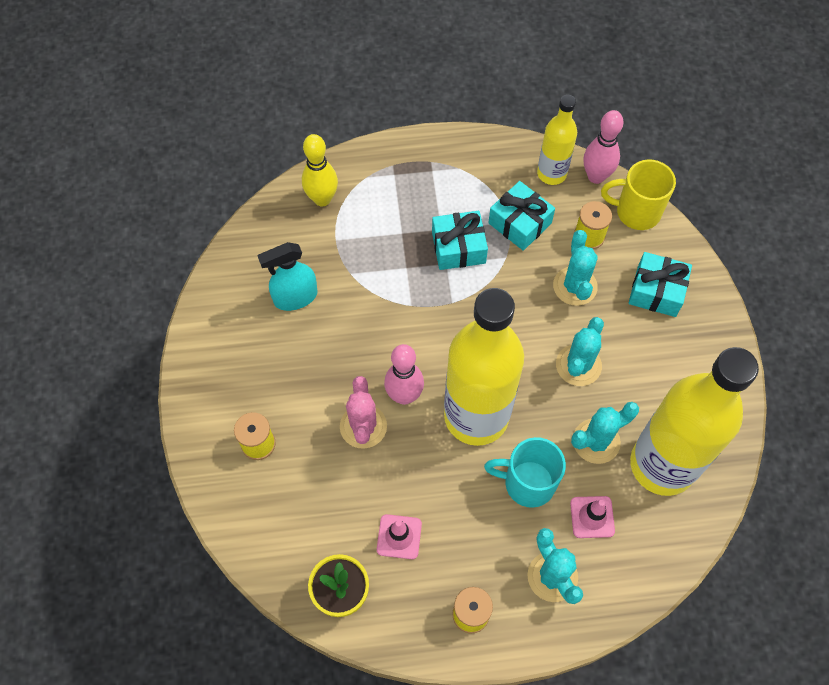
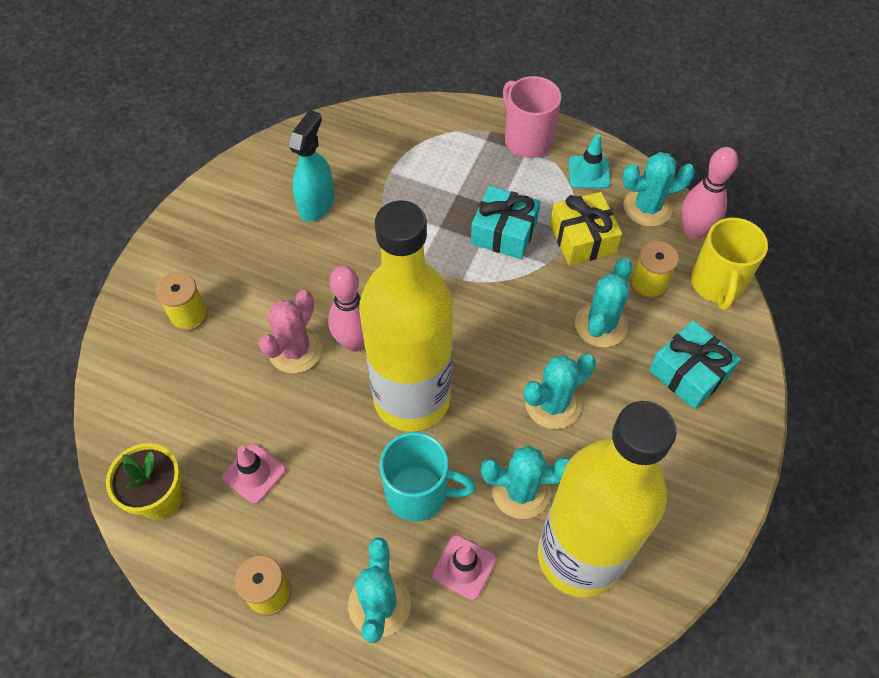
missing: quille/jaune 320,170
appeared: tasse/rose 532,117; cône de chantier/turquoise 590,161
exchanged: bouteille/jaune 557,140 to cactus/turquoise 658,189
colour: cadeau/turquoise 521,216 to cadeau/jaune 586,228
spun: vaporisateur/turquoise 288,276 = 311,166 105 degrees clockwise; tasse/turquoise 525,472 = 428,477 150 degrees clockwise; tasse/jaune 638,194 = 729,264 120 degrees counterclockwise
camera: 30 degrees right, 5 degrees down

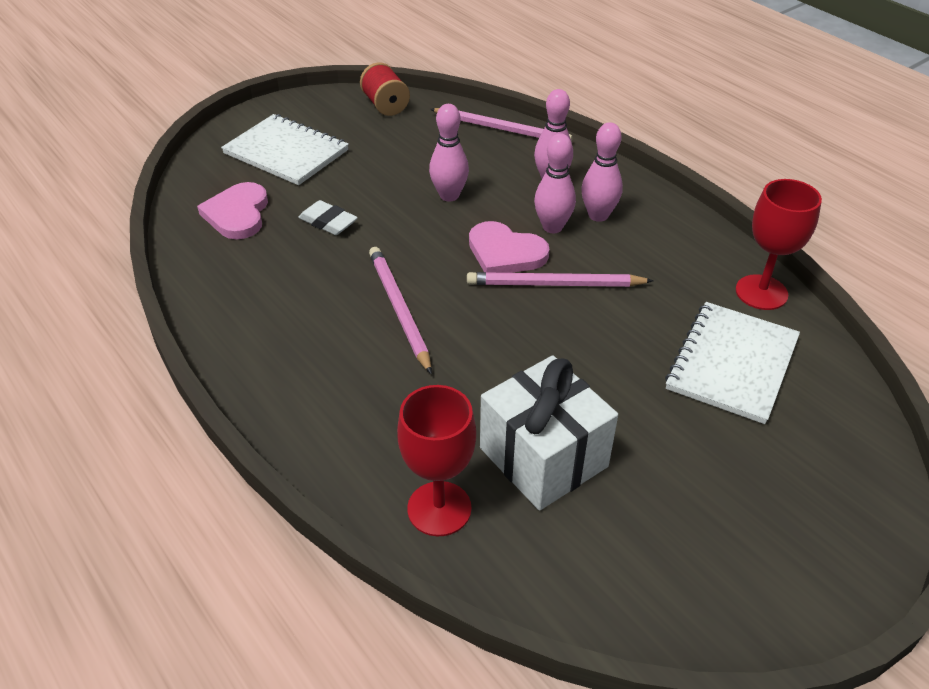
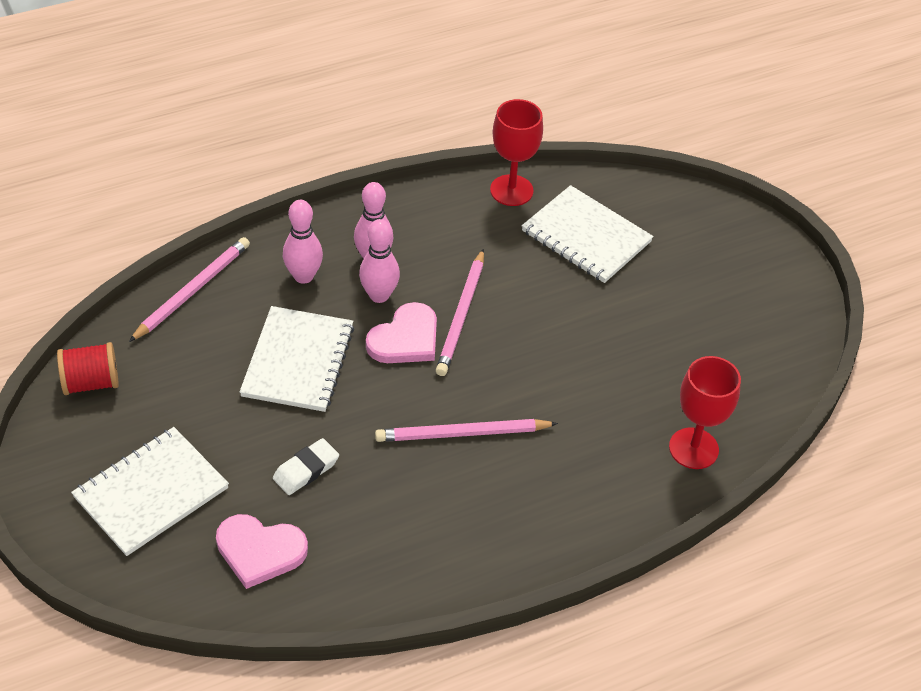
missing: cadeau/blanc 549,433
exchanged: quille/rose 449,152 to carnet/blanc 297,359
camera: 80 degrees left, 5 degrees up

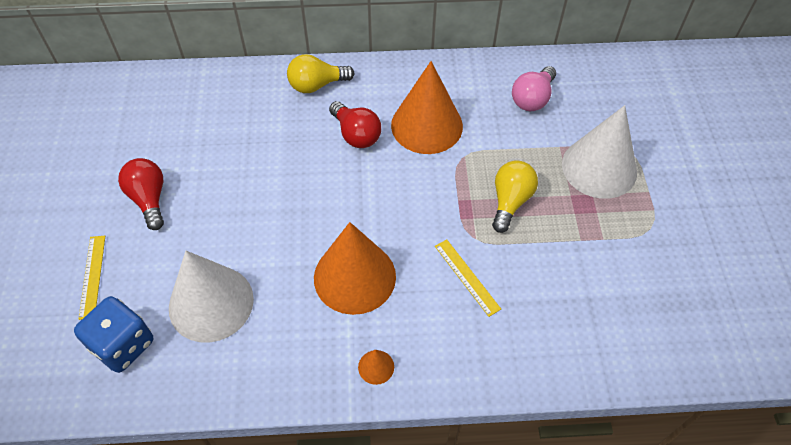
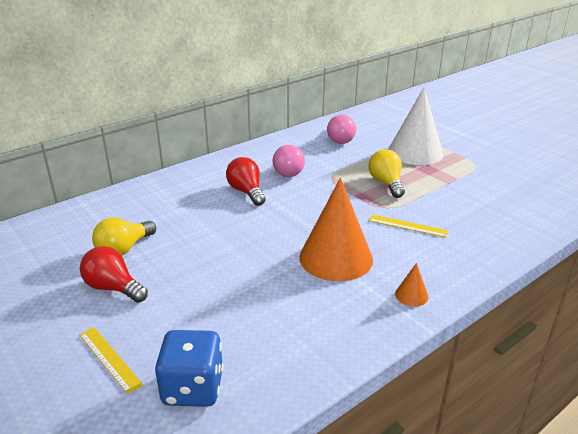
missing: cône/blanc 211,297
relocated: ampoule/jaune 321,73 to 124,236
exchanged: cône/orange 427,107 to ampoule/rose 288,161
spun: ampoule/rouge 355,124 = 246,181 135 degrees counterclockwise
camera: 35 degrees left, 25 degrees down

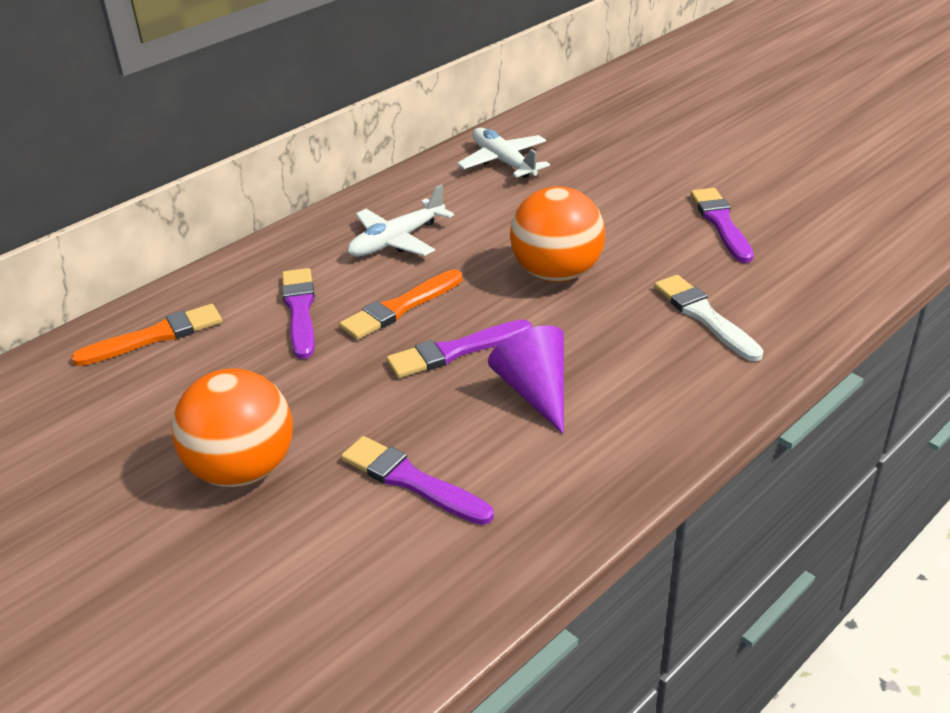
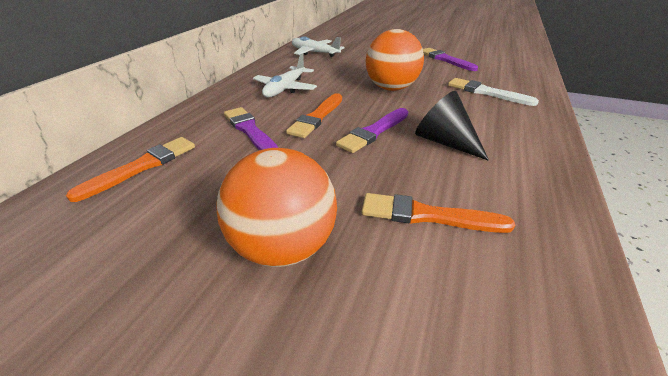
colour: pinceau/violet 417,480 to pinceau/orange 438,213; cône/violet 526,379 to cône/noir 452,126
camera: 25 degrees left, 0 degrees up

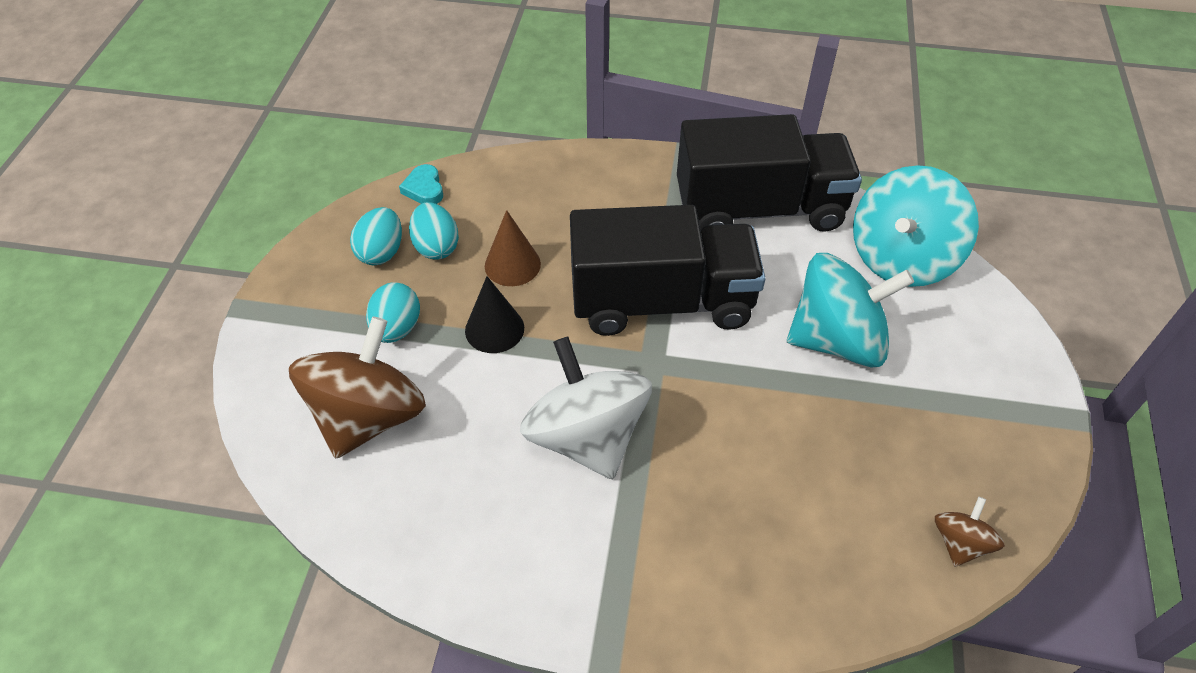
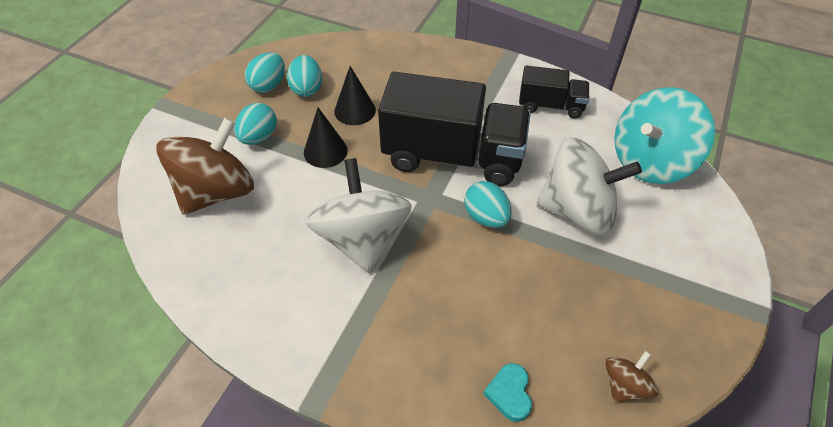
appeared: œuf/turquoise 488,204
relocated: cœur/turquoise 421,184 to 507,392
colour: cône/marron 513,248 to cône/noir 355,95; toupie/turquoise 850,310 to toupie/blanc 589,186
size: camion/noir 769,173 = 554,91 x0.51
camera: 15 degrees right, 0 degrees up

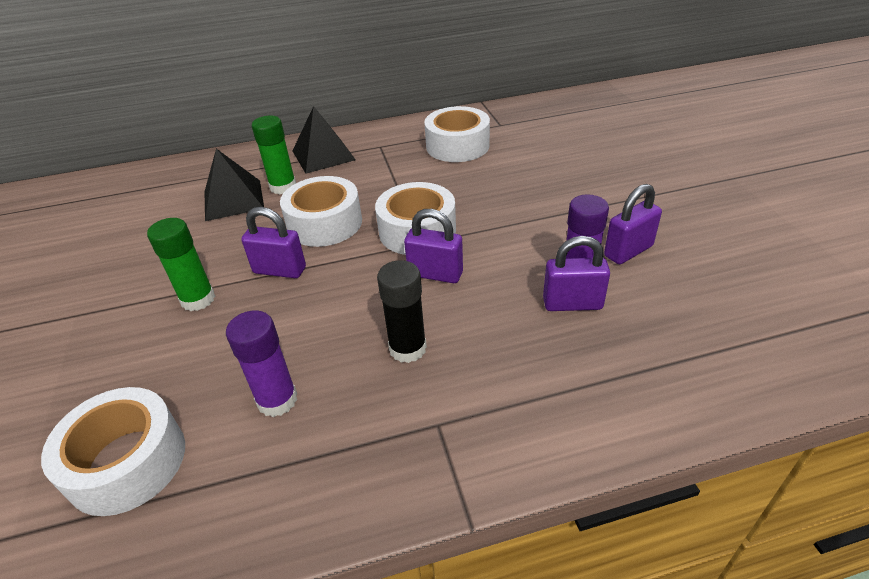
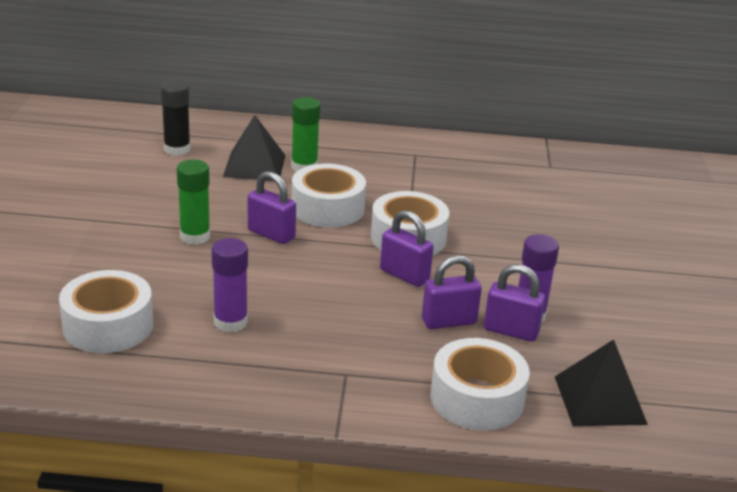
relocated: pyramide/noir 324,140 to 601,382; bâton de colle/noir 402,311 to 176,118; ruban adhésif/blanc 457,134 to 480,384; cadenas/violet 633,224 to 452,292
camera: 15 degrees right, 10 degrees down

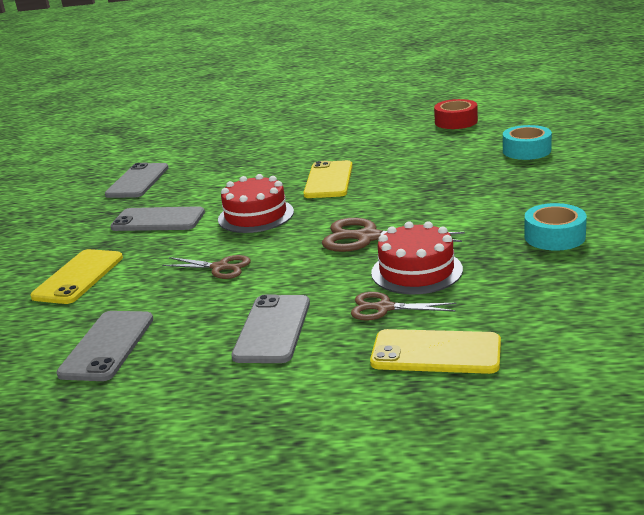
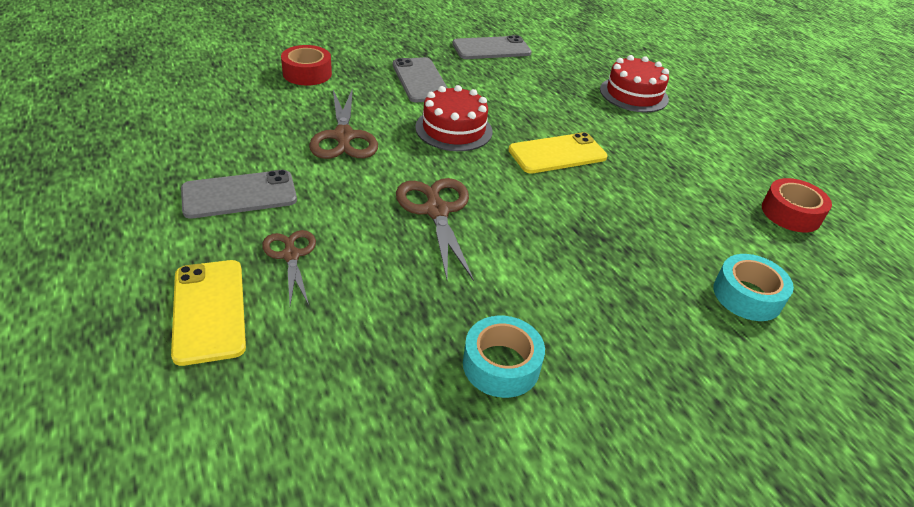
missing: téléphone/gris 104,346
relocated: gâteau/rouge 417,258 to 634,83
exchanged: téléphone/jaune 76,276 to ruban adhésif/rouge 306,65
size: ciseaux/marron 206,267 = 343,123 x1.57
camera: 55 degrees right, 15 degrees up

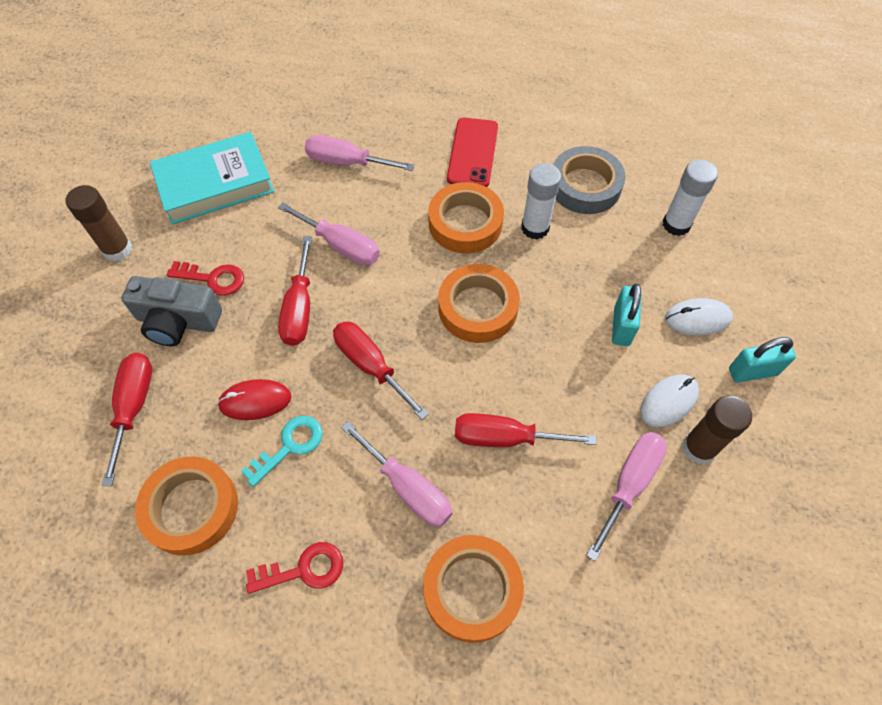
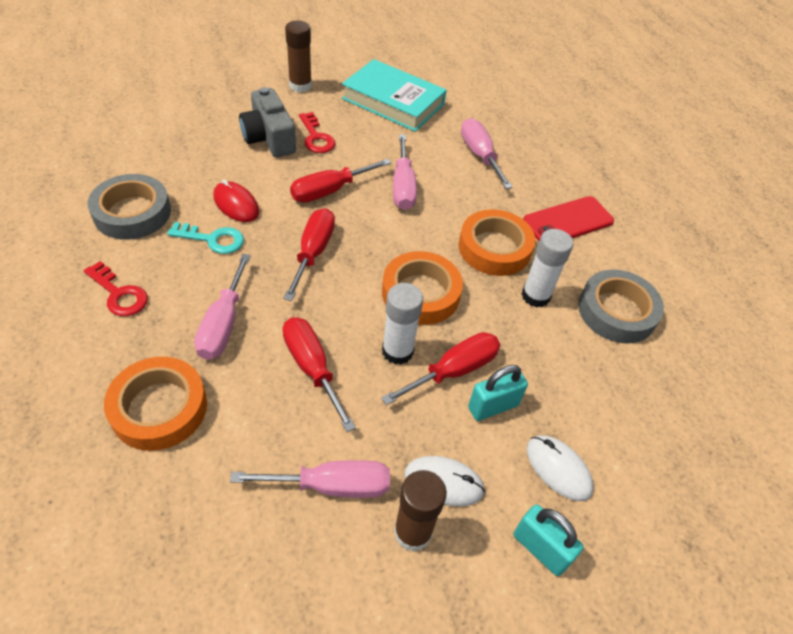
relocated: tournevis/rouge 127,419 to 440,368; bâton de colle/blanc 690,197 to 402,324
colour: ruban adhésif/orange 186,506 to ruban adhésif/gris 129,207
camera: 50 degrees right, 10 degrees down

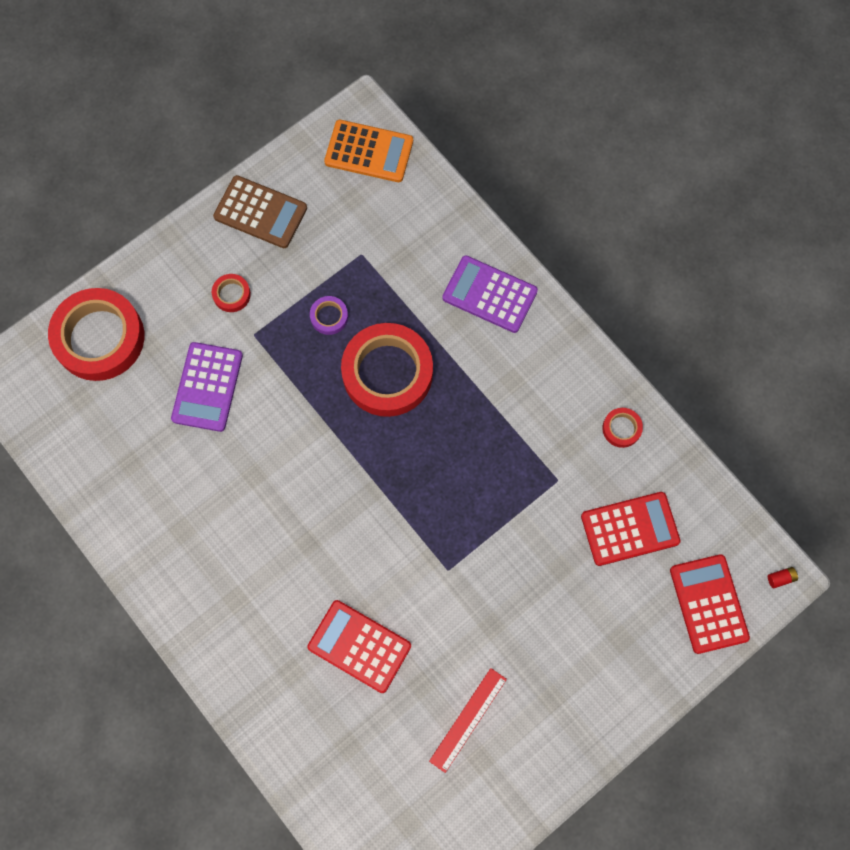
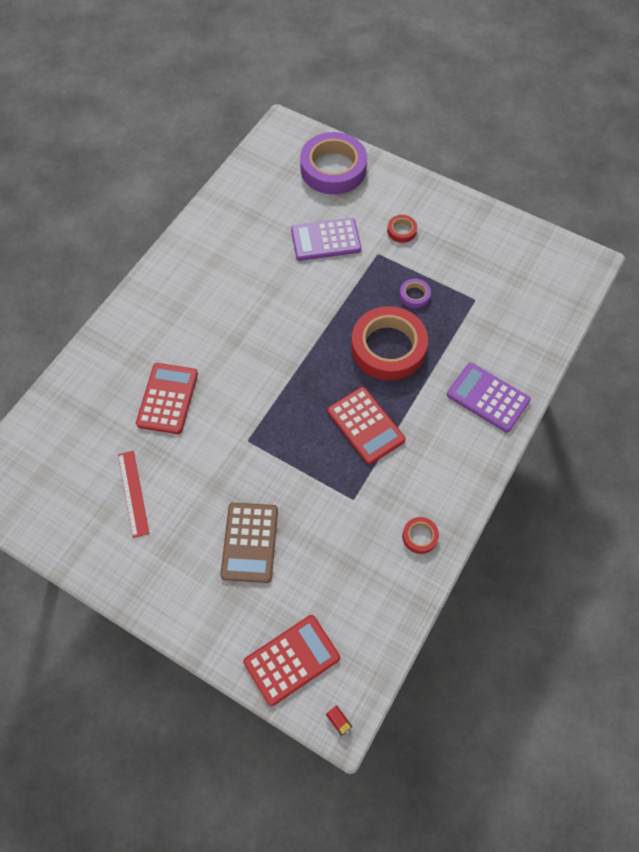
missing: calculatrice/orange 368,151
relocated: calculatrice/marron 260,211 to 249,543; calculatrice/rouge 631,529 to 366,426
colour: ruban adhésif/rouge 96,334 to ruban adhésif/violet 333,163
spun: règle/rouge 468,720 = 133,494 60 degrees clockwise; calculatrice/violet 490,294 = 489,398 60 degrees counterclockwise
camera: 70 degrees right, 10 degrees down

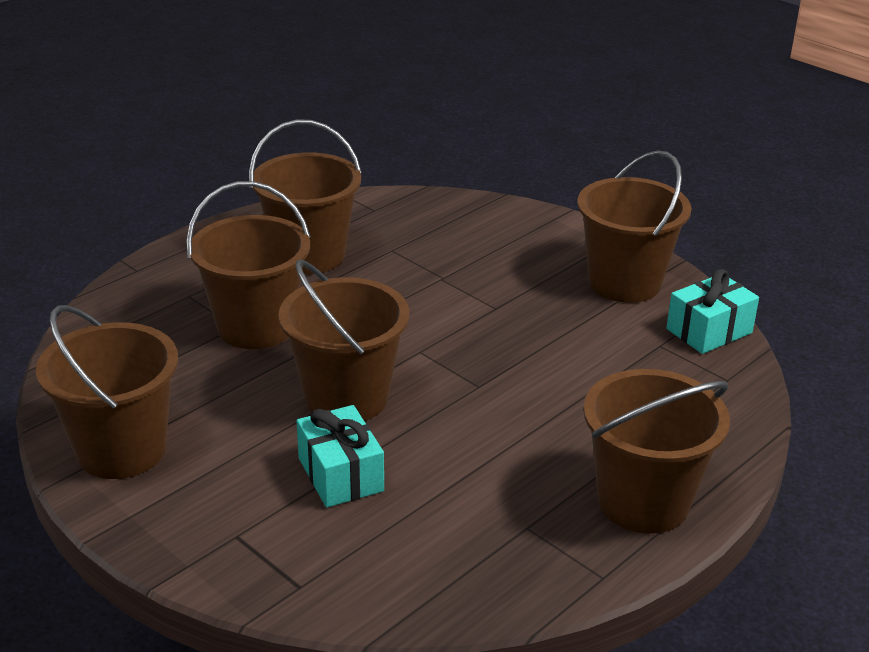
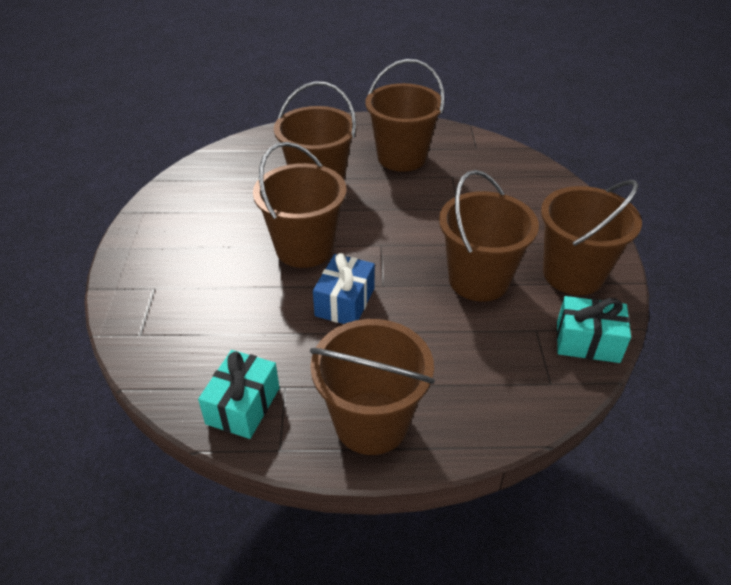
appeared: cadeau/bleu 344,288
relocated: seau/marron 107,392 to 489,235; cadeau/turquoise 340,456 to 238,394
camera: 45 degrees right, 10 degrees up

